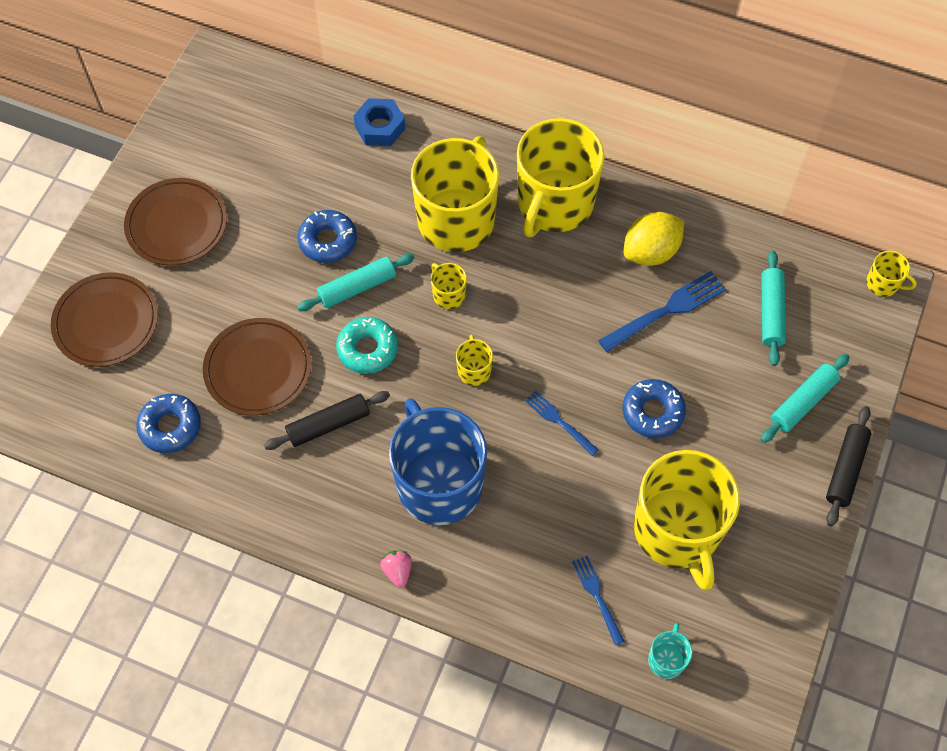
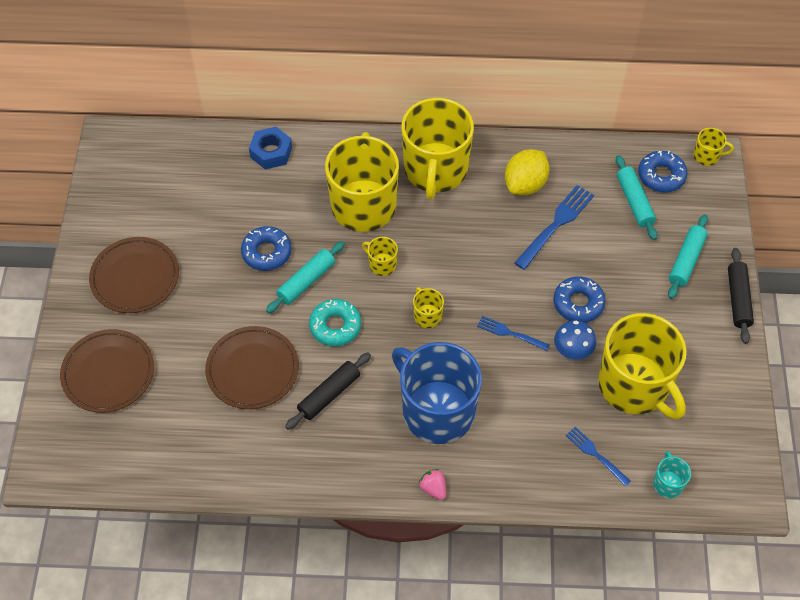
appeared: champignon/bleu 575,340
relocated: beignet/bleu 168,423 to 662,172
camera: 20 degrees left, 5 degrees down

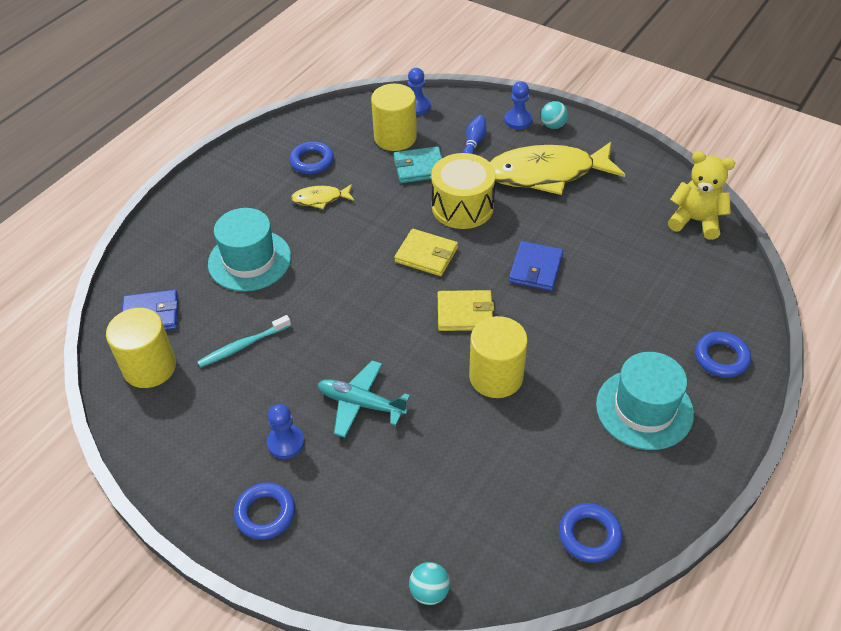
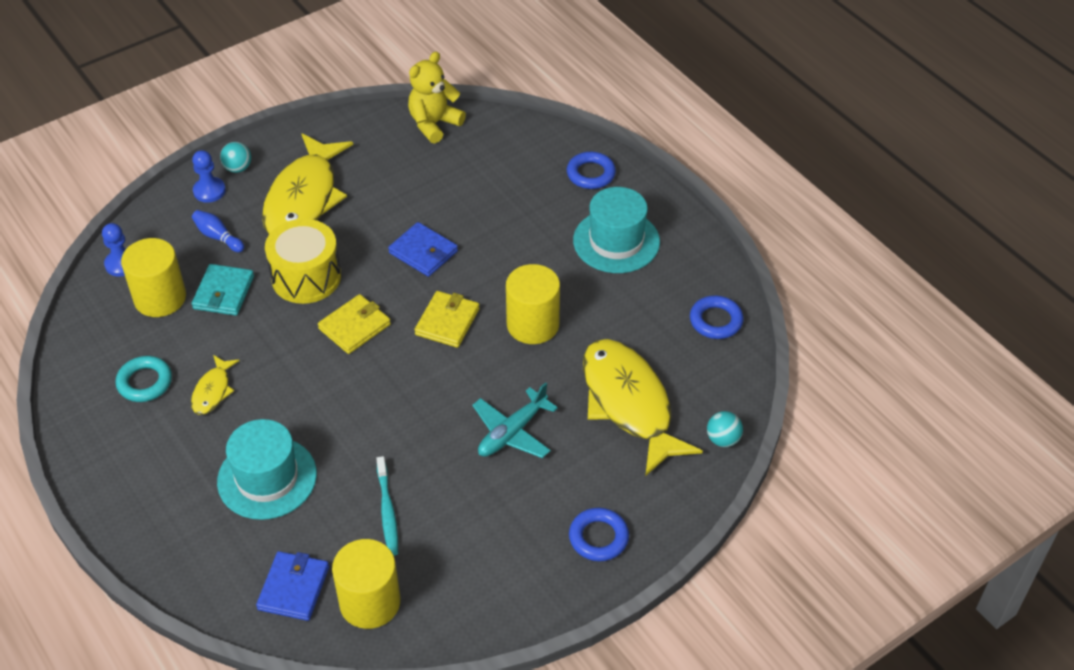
missing: pion/bleu 286,431
appeared: poisson/jaune 643,407
colour: anneau/bleu 311,157 to anneau/turquoise 144,379
camera: 70 degrees left, 0 degrees up

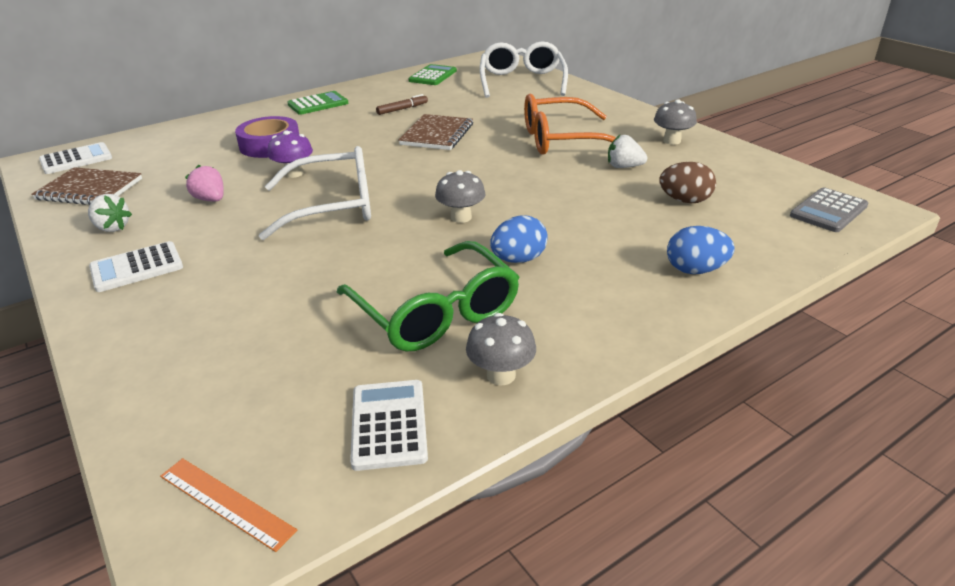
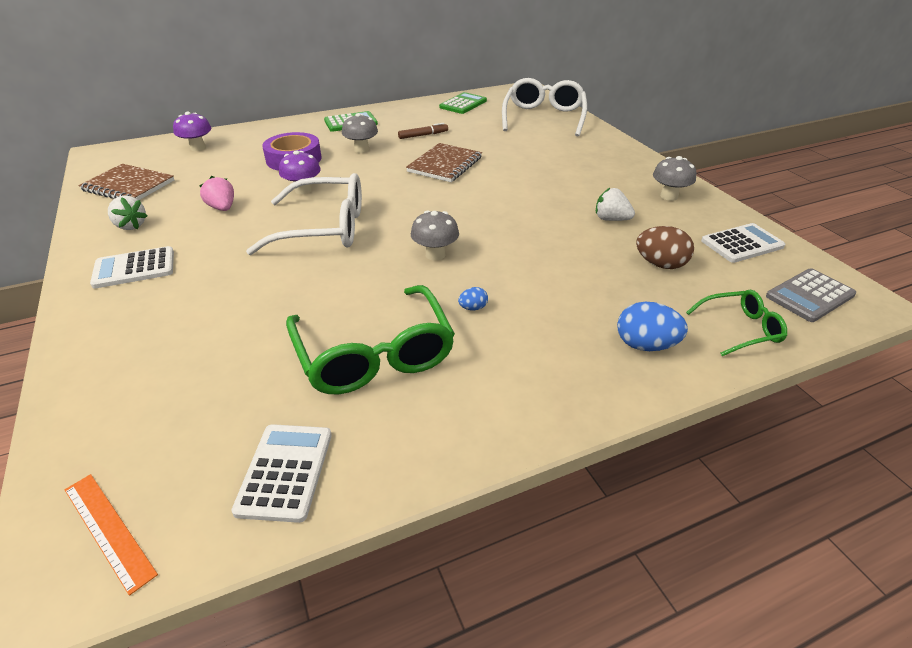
missing: lunettes/orange 570,124
appeared: champignon/violet 192,131; lunettes/vert 736,323
relocated: calculatrice/blanc 75,158 to 743,243; champignon/gris 501,349 to 360,133
size: œuf/bleu 519,239 = 473,298 x0.51
camera: 10 degrees right, 5 degrees up

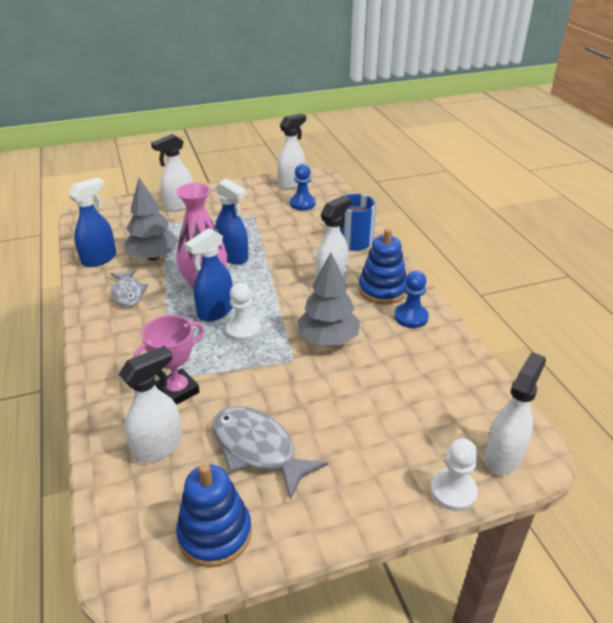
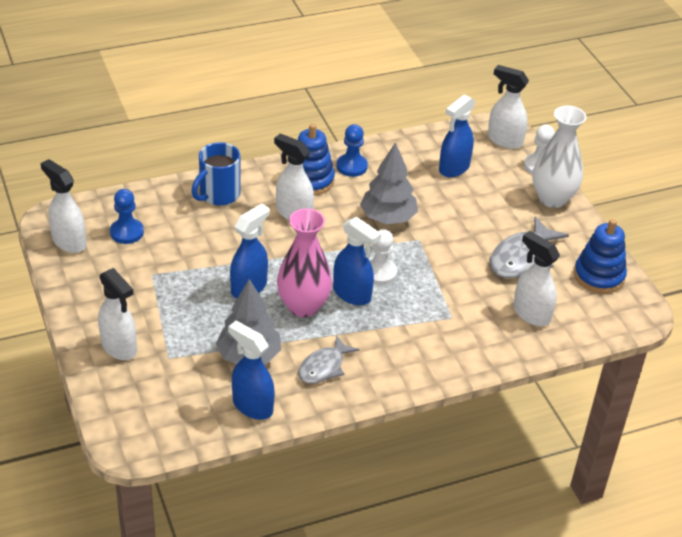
missing: trophée/rose 168,360
appeared: vaporisateur/bleu 457,135; vase/blanc 559,157
spun: poisson/gris 129,288 = 328,359 150 degrees clockwise
camera: 95 degrees left, 5 degrees up

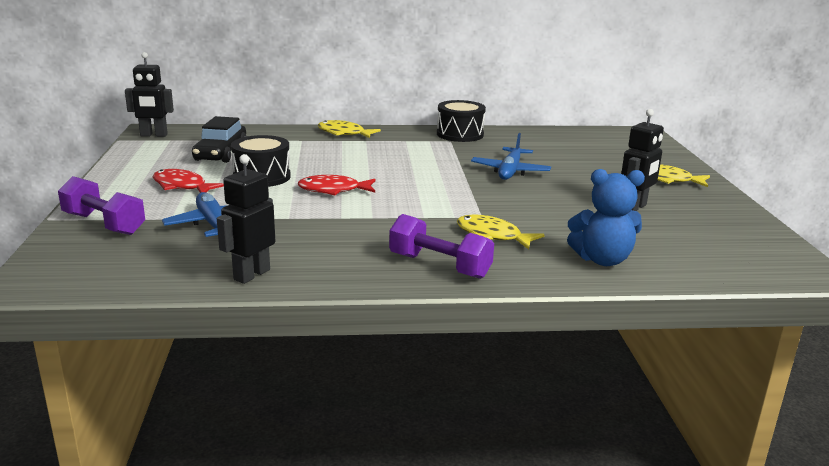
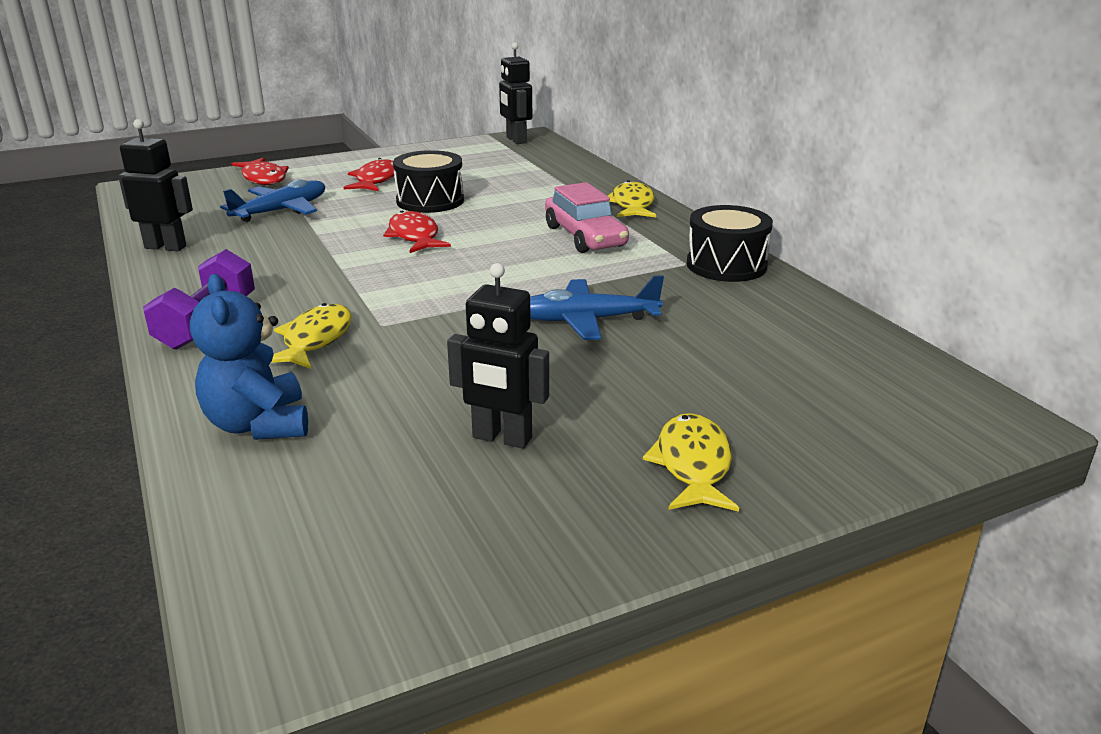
missing: voiture/noir 219,139
appeared: voiture/rose 587,217
exchanged: haltère/violet 101,205 to poisson/rouge 260,171
camera: 70 degrees right, 5 degrees up

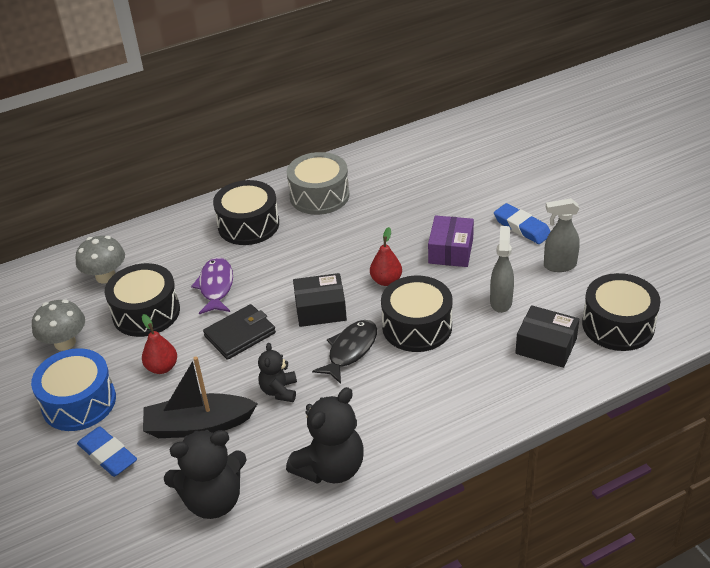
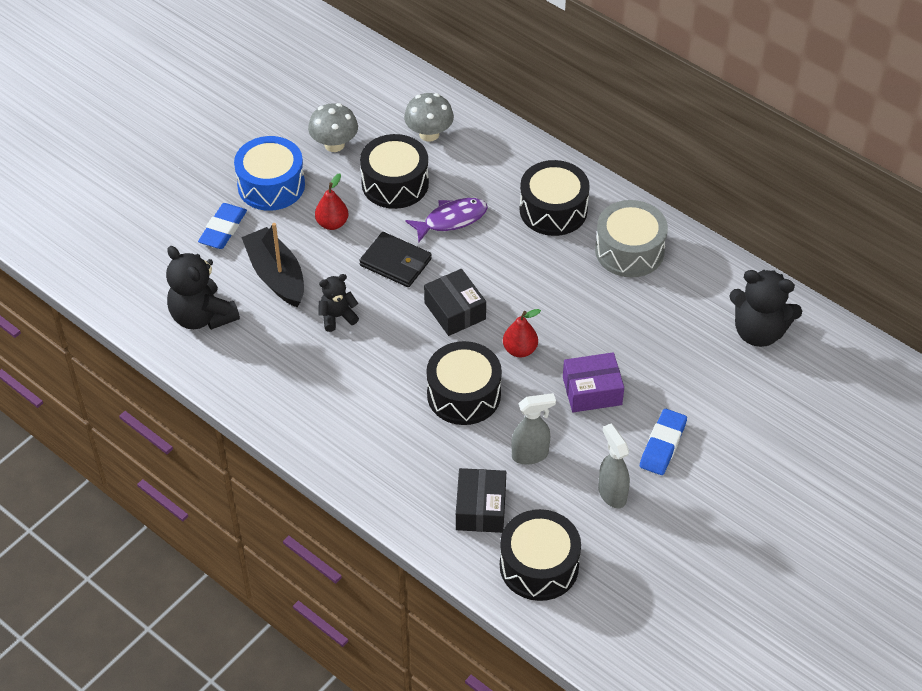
missing: poisson/noir 344,352
relocated: ours en peluche/noir 325,435 to 765,308
camera: 65 degrees right, 10 degrees up

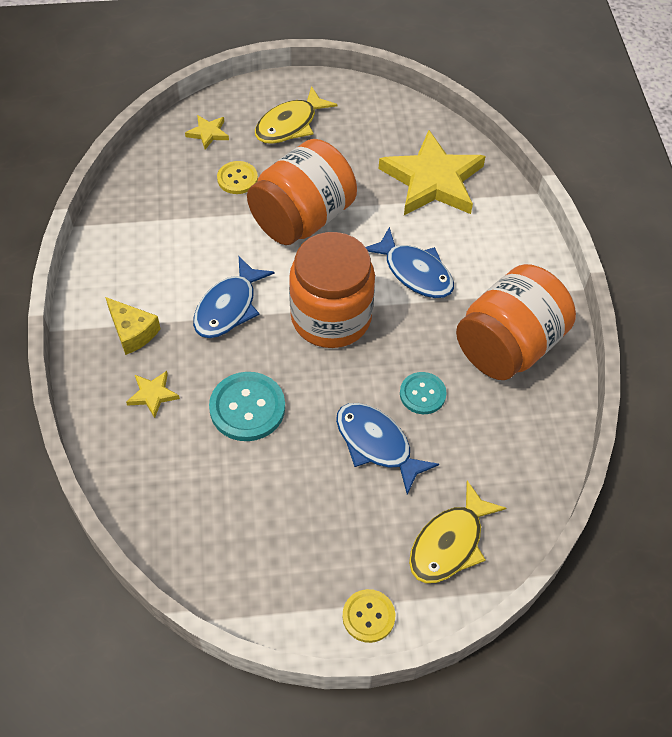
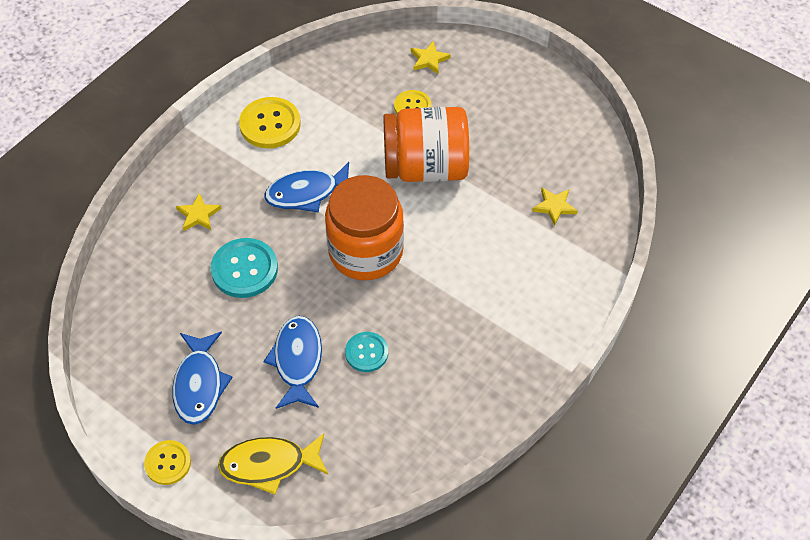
missing: fromage/jaune 132,326; poisson/jaune 296,115; bocal/orange 516,322
appeared: bouton/jaune 270,122
relocated: poisson/bleu 409,262 to 202,378
size: étoile/jaune 432,172 = 555,207 x0.42
camera: 45 degrees right, 0 degrees up

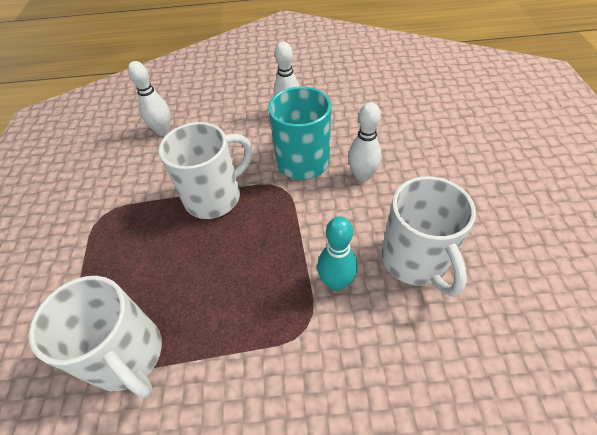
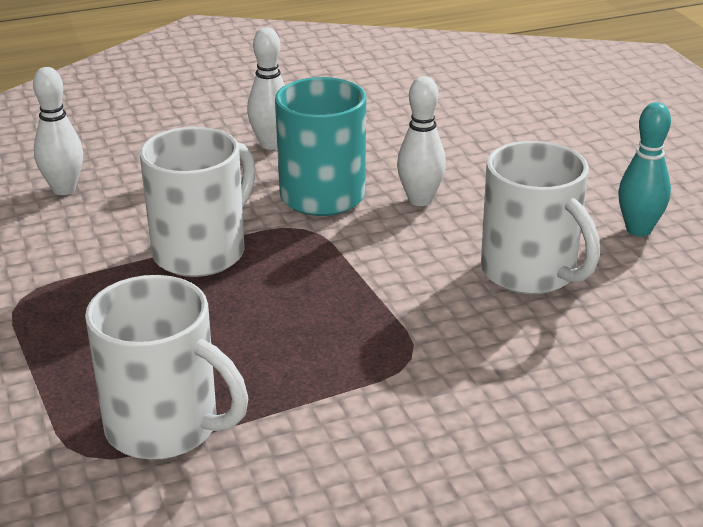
relocated: quille/turquoise 337,253 to 644,169
camera: 20 degrees left, 20 degrees down

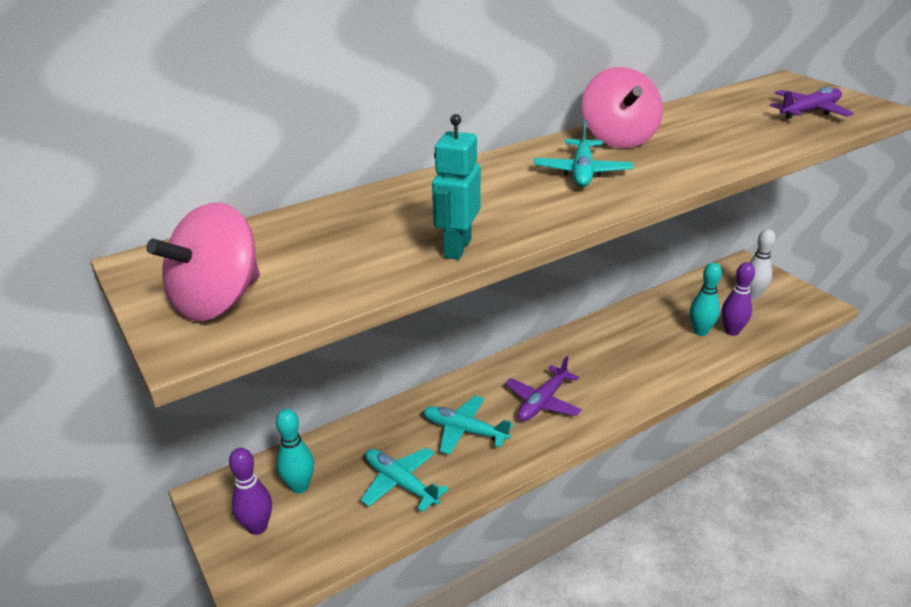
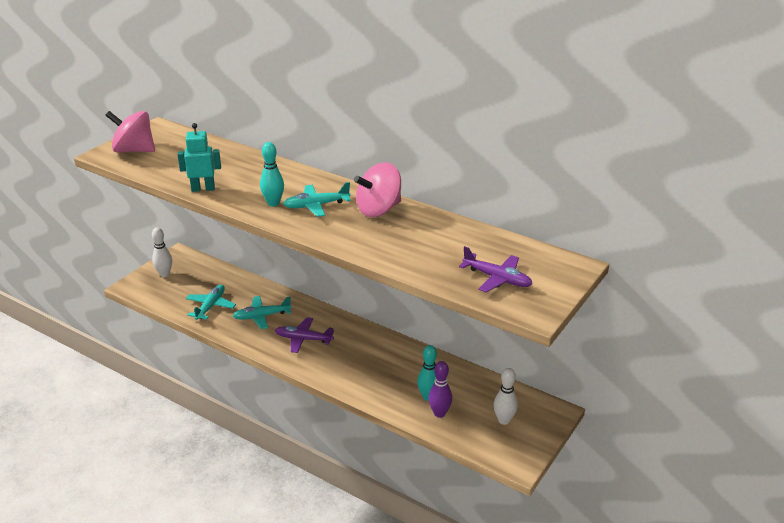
relocated: quille/turquoise 295,451 to 272,174
colour: quille/violet 250,491 to quille/blanc 162,252
spun: avion/turquoise 468,425 = 262,312 105 degrees counterclockwise
camera: 65 degrees right, 0 degrees up

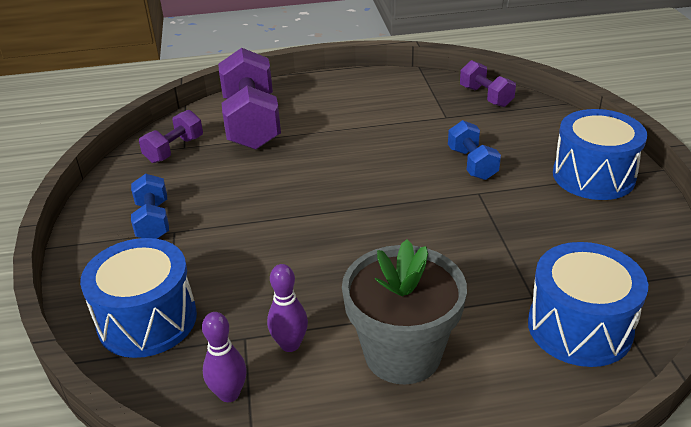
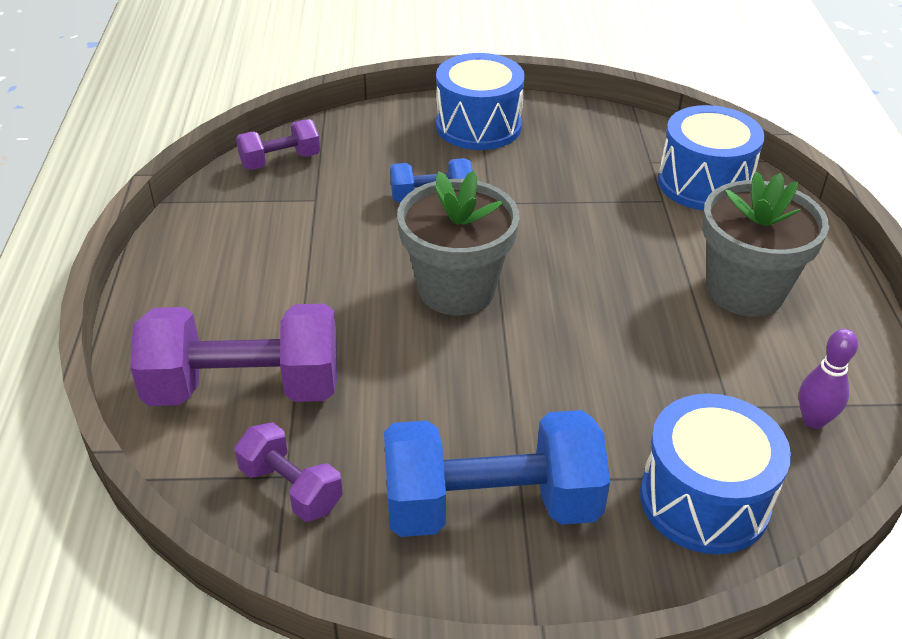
missing: quille/violet 287,308
appeared: pot de fleurs/gris 458,243
size: haltère/bleu 150,206 = 497,473 x1.90
camera: 85 degrees left, 5 degrees up

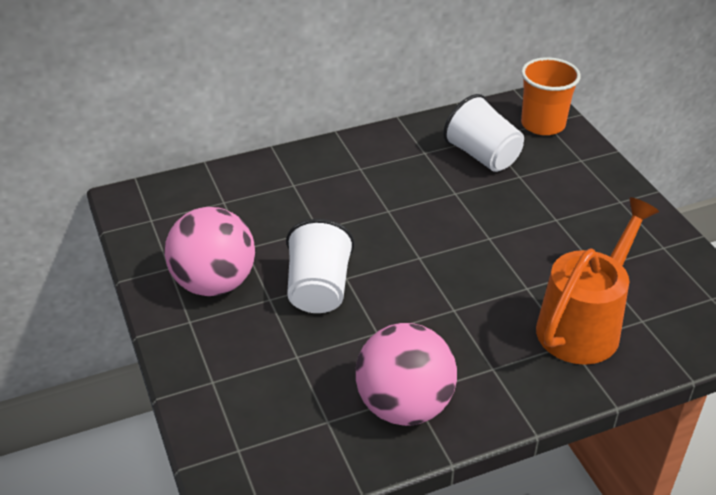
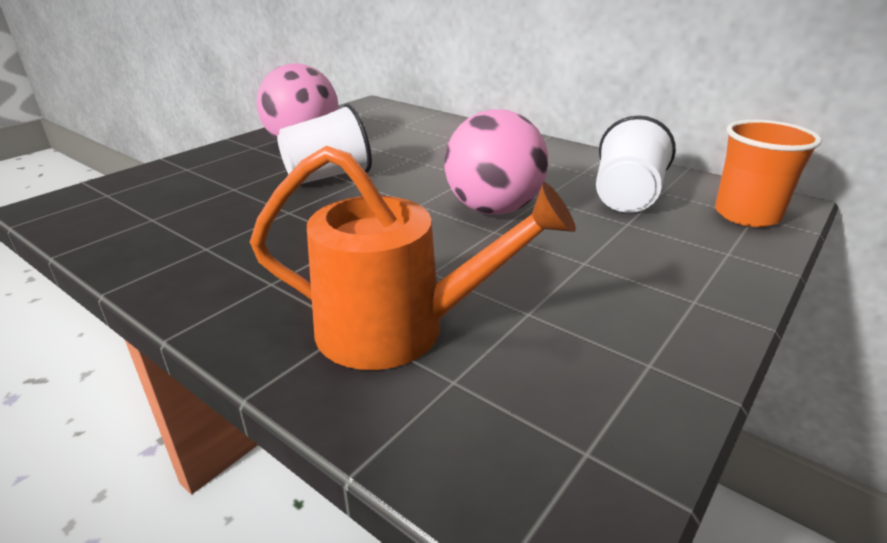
relocated: balle/rose 406,374 to 496,162
camera: 60 degrees right, 10 degrees down

